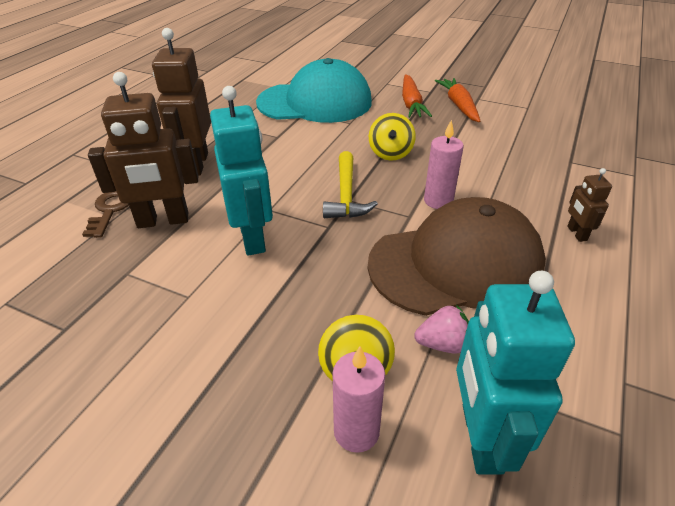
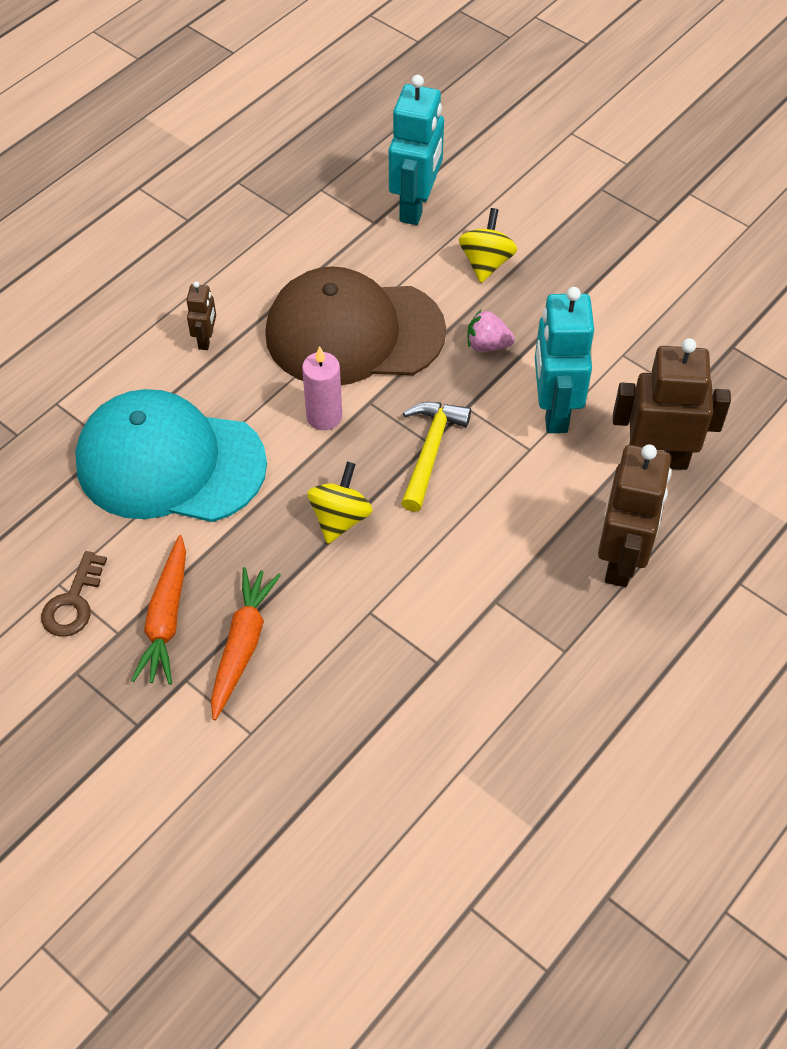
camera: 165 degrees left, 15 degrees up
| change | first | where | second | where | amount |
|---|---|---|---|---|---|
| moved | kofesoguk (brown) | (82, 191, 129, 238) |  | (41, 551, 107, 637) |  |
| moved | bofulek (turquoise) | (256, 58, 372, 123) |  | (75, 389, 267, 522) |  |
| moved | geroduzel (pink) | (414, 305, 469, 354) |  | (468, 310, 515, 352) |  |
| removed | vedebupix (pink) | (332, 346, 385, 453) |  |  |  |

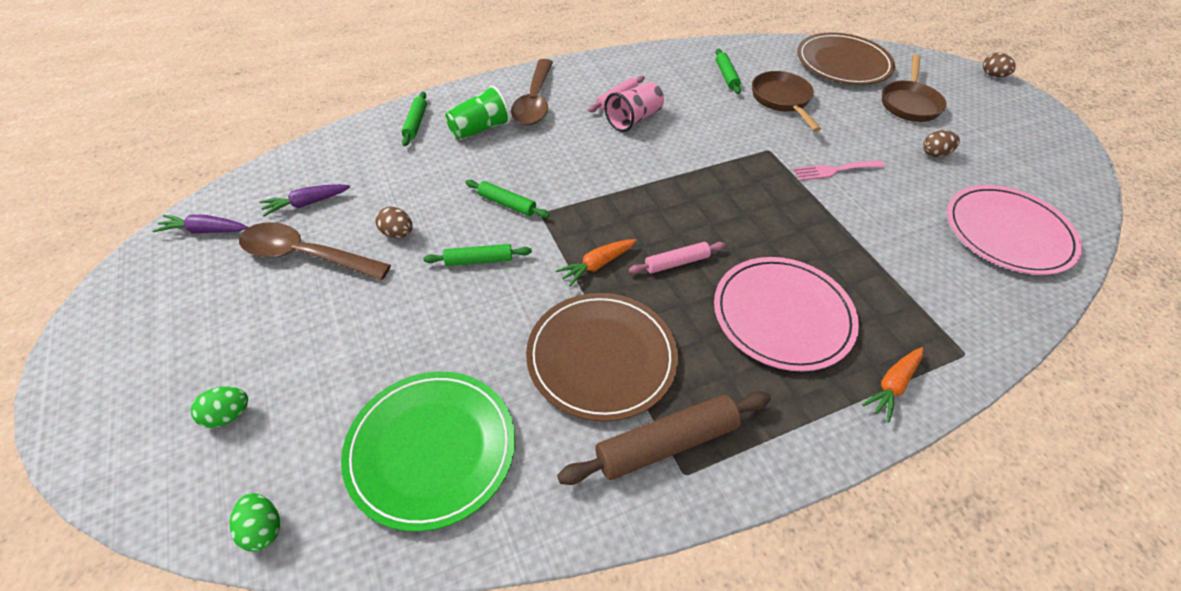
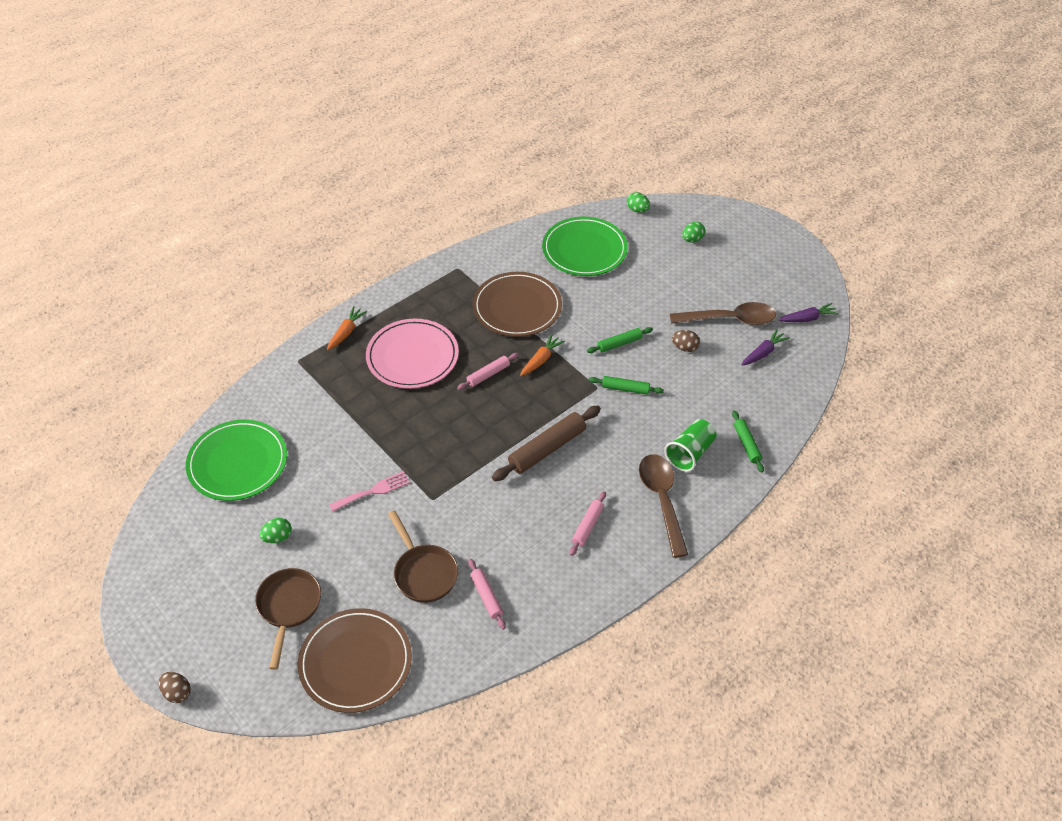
camera: 165 degrees right, 0 degrees up
| change | first | where | second | where | amount |
|---|---|---|---|---|---|
| recoloured | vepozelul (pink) | (947, 185, 1082, 275) | vepozelul (green) | (186, 420, 287, 501) |  |
| recoloured | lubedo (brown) | (923, 130, 960, 157) | lubedo (green) | (259, 518, 292, 543) |  |
| recoloured | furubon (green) | (716, 49, 741, 94) | furubon (pink) | (468, 559, 506, 630) |  |
| moved | furubon (brown) | (557, 391, 771, 485) |  | (492, 406, 601, 481) |  |
| removed | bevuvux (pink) | (604, 82, 664, 132) |  |  |  |

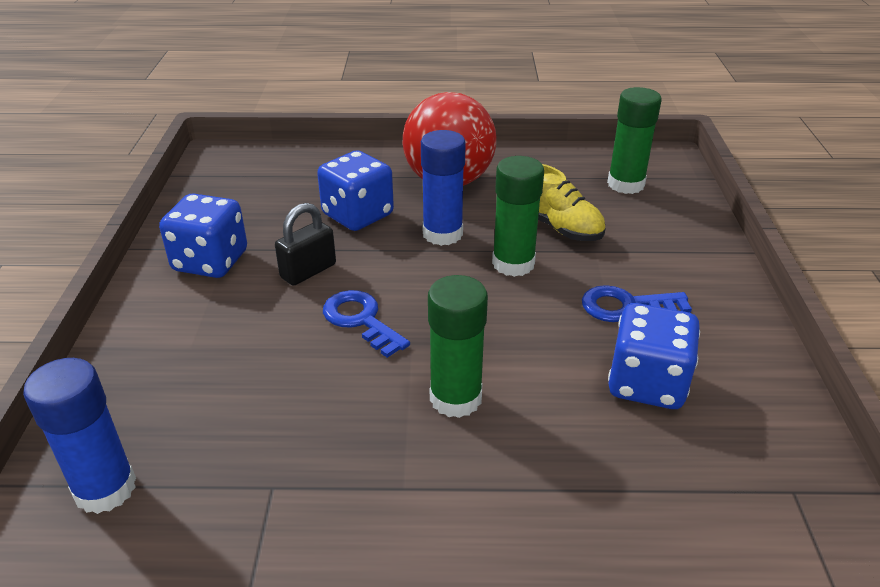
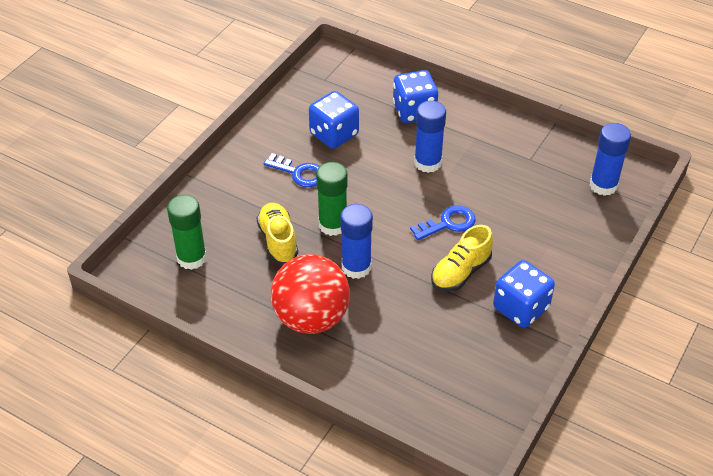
camera: 150 degrees left, 10 degrees up
| change | first | where | second | where | amount |
|---|---|---|---|---|---|
| moved | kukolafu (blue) | (317, 150, 394, 231) |  | (393, 70, 438, 123) |  |
| turned | kofesoguk (blue) | (323, 290, 410, 358) |  | (410, 205, 476, 240) | 105 degrees counterclockwise |
| recoloured | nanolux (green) | (428, 275, 488, 418) | nanolux (blue) | (414, 101, 446, 173) |  |
| replaced | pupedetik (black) | (275, 203, 336, 286) | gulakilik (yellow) | (431, 225, 493, 292) |  |

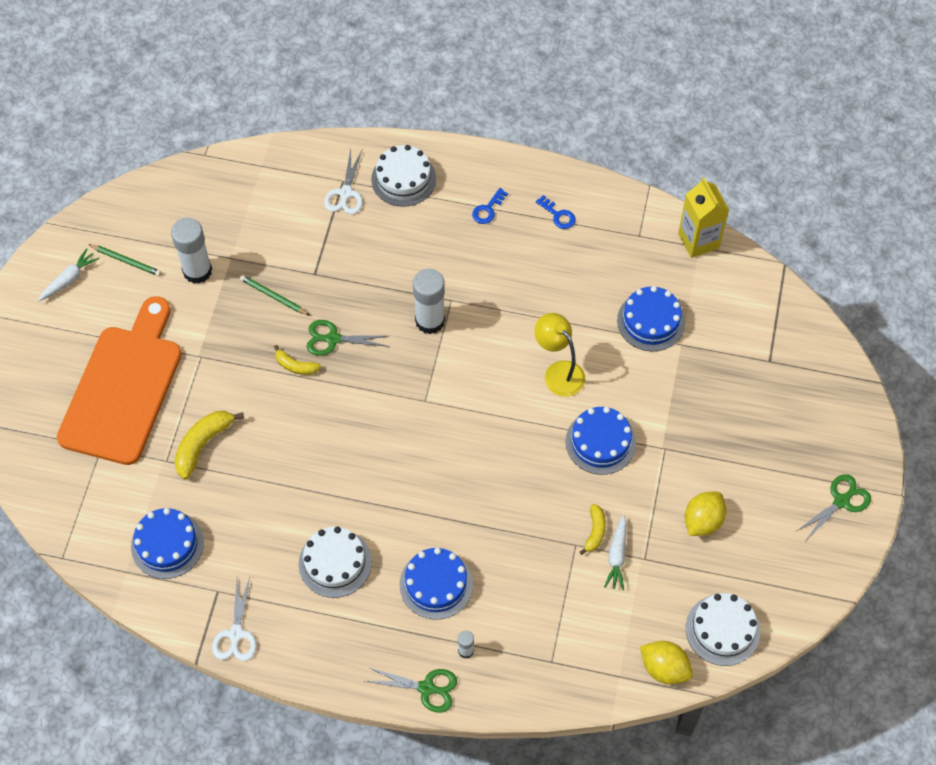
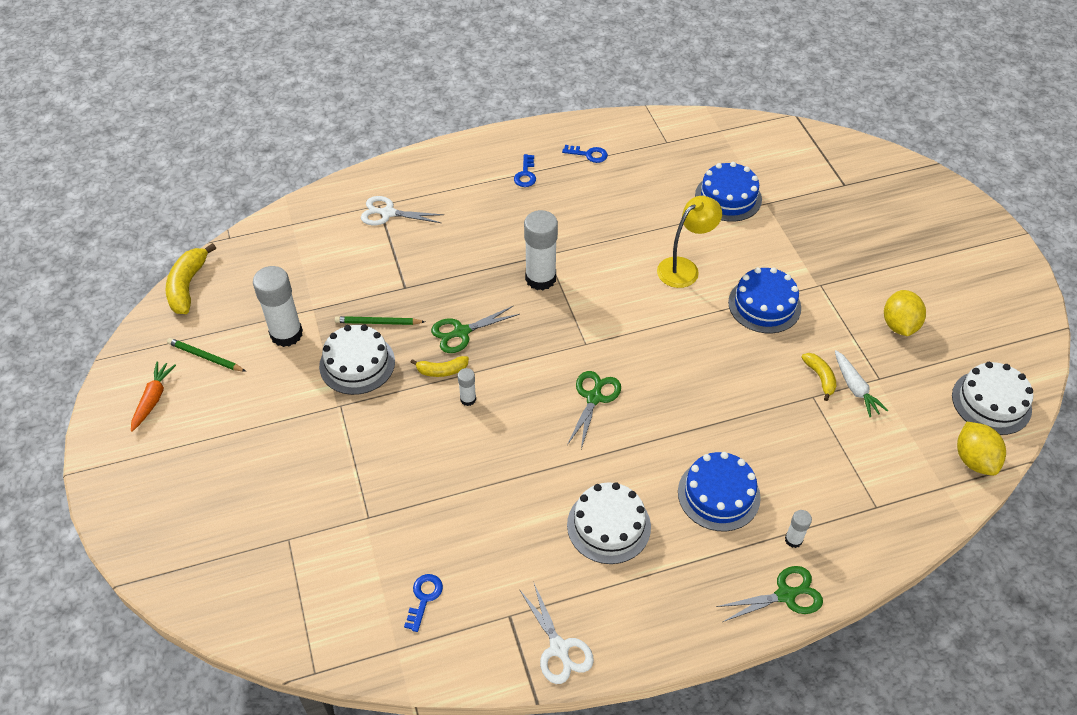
camera: 30 degrees left, 10 degrees down
| change | first | where | second | where | amount |
|---|---|---|---|---|---|
| recoloured | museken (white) | (38, 248, 99, 301) | museken (orange) | (131, 361, 176, 432) |  |
| moved | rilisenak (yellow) | (174, 411, 244, 480) |  | (166, 243, 216, 314) |  |
| turned | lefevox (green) | (88, 244, 161, 276) |  | (167, 338, 246, 372) | 150 degrees counterclockwise |
| moved | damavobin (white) | (371, 145, 436, 207) |  | (319, 325, 395, 395) |  |
| turned | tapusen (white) | (324, 149, 363, 214) |  | (361, 196, 444, 225) | 120 degrees clockwise |
| replaced | damavobin (blue) | (131, 508, 204, 579) | kofesoguk (blue) | (404, 574, 443, 632) |  |
| added |  |  | nanolux (white) | (458, 368, 476, 406) |  |
| moved | tapusen (green) | (797, 474, 871, 540) |  | (567, 371, 621, 449) |  |
| turned | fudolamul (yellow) | (534, 313, 585, 397) |  | (657, 196, 722, 288) | 120 degrees clockwise |
| turned | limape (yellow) | (640, 641, 693, 684) |  | (957, 422, 1006, 476) | 75 degrees clockwise |
| removed | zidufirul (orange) | (57, 296, 182, 465) |  |  |  |
| removed | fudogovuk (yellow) | (678, 177, 729, 258) |  |  |  |

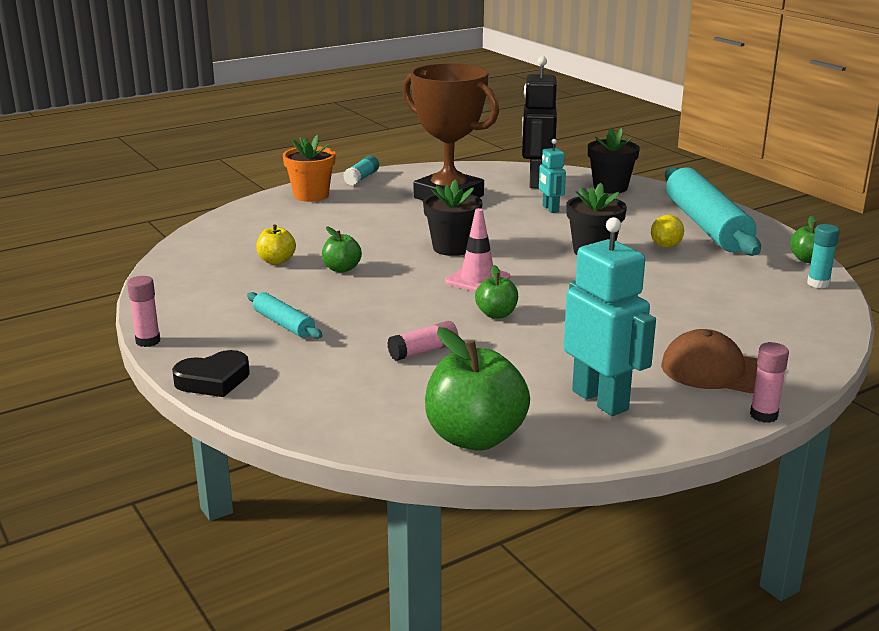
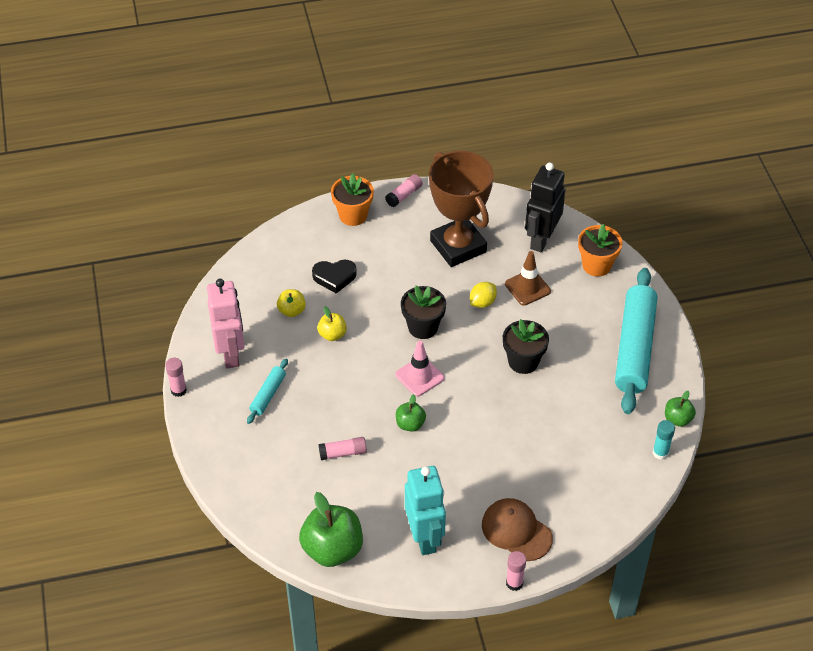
camera: 20 degrees right, 25 degrees up
| change | first | where | second | where | amount |
|---|---|---|---|---|---|
| added |  |  | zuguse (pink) | (207, 279, 245, 369) |  |
| turned | furubon (turquoise) | (247, 292, 322, 339) |  | (247, 358, 288, 424) | 45 degrees clockwise |
| moved | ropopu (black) | (172, 350, 250, 397) |  | (312, 259, 357, 294) |  |
| recoloured | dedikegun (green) | (322, 226, 362, 273) | dedikegun (yellow) | (317, 306, 347, 341) |  |
| recoloured | nanolux (turquoise) | (343, 155, 379, 185) | nanolux (pink) | (385, 174, 423, 207) |  |
| moved | limape (yellow) | (651, 215, 684, 248) |  | (470, 282, 497, 308) |  |
| replaced | zuguse (turquoise) | (539, 139, 566, 213) | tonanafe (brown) | (505, 251, 551, 306) |  |
| recoloured | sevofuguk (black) | (588, 128, 640, 194) | sevofuguk (orange) | (578, 224, 623, 277) |  |

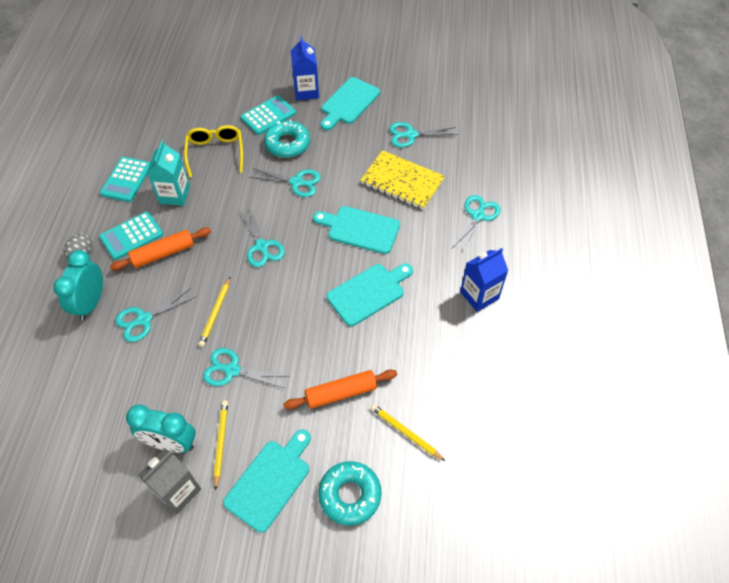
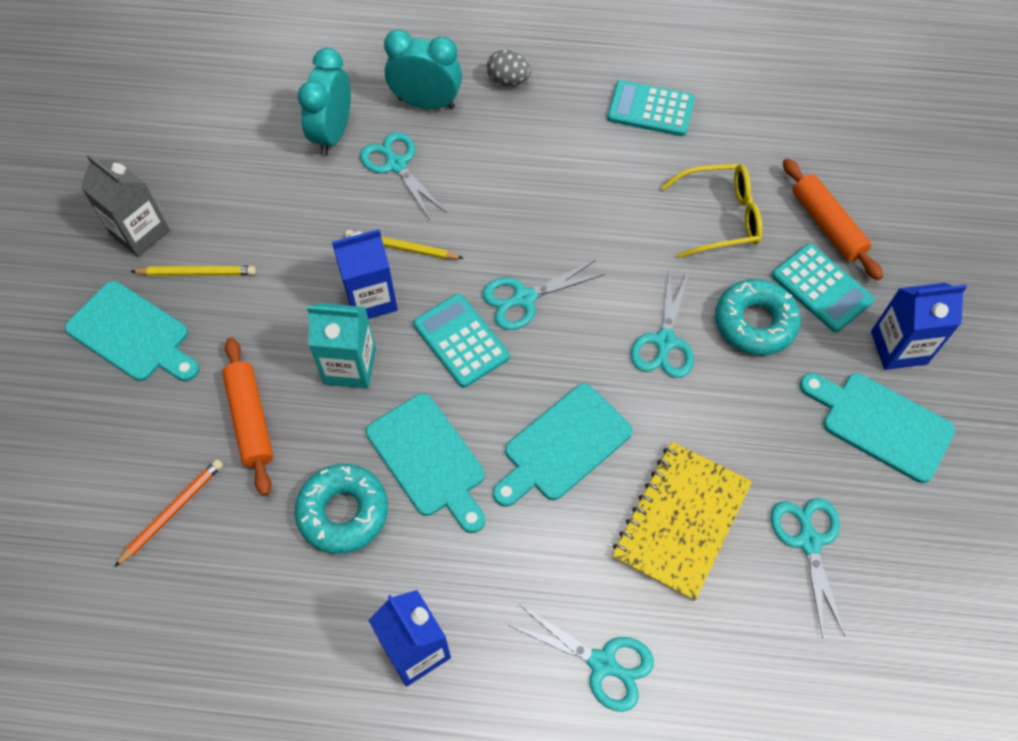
camera: 90 degrees right, 5 degrees up
| change | first | where | second | where | amount |
|---|---|---|---|---|---|
| recoloured | lefevox (yellow) | (371, 404, 445, 461) | lefevox (orange) | (114, 459, 223, 567) |  |
| moved | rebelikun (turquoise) | (318, 461, 382, 526) |  | (294, 464, 388, 554) |  |
| moved | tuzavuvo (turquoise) | (126, 404, 196, 453) |  | (298, 48, 351, 155) |  |
| moved | fudogovuk (turquoise) | (147, 140, 190, 206) |  | (307, 303, 376, 389) |  |
| added |  |  | fudogovuk (blue) | (332, 229, 398, 319) |  |
| moved | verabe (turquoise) | (99, 211, 163, 260) |  | (413, 294, 510, 388) |  |
| turned | zidufirul (turquoise) | (313, 206, 400, 254) |  | (493, 384, 633, 507) | 150 degrees counterclockwise |
| moved | furubon (orange) | (110, 228, 211, 271) |  | (783, 158, 883, 280) |  |
| removed | tapusen (turquoise) | (203, 348, 290, 388) |  |  |  |

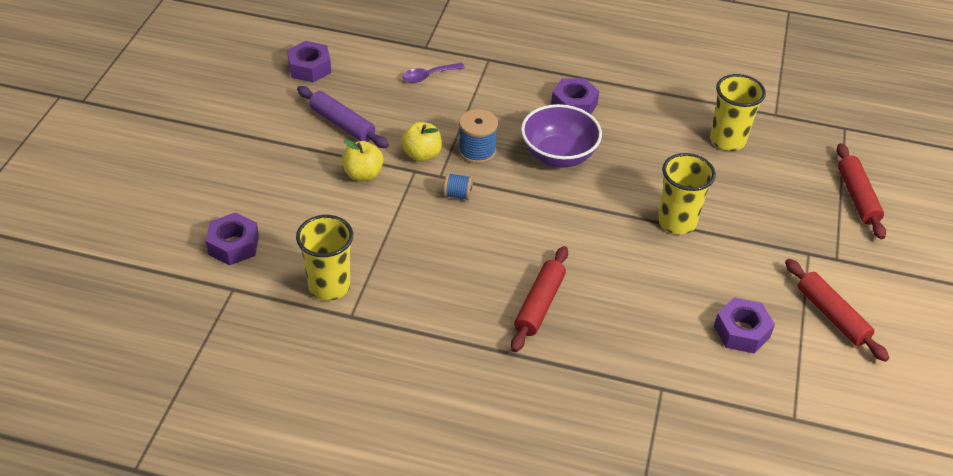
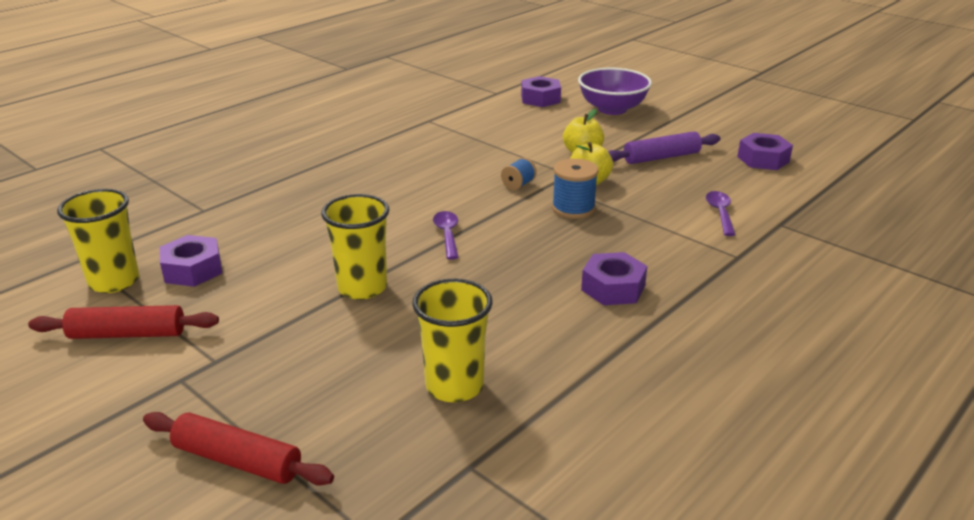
camera: 120 degrees right, 15 degrees down
| change | first | where | second | where | amount |
|---|---|---|---|---|---|
| moved | bevuvux (yellow) | (296, 215, 353, 300) |  | (57, 189, 139, 293) |  |
| added |  |  | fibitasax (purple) | (433, 211, 459, 260) |  |
| moved | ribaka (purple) | (521, 104, 602, 168) |  | (578, 68, 652, 115) |  |
| removed | furubon (red) | (511, 246, 568, 352) |  |  |  |

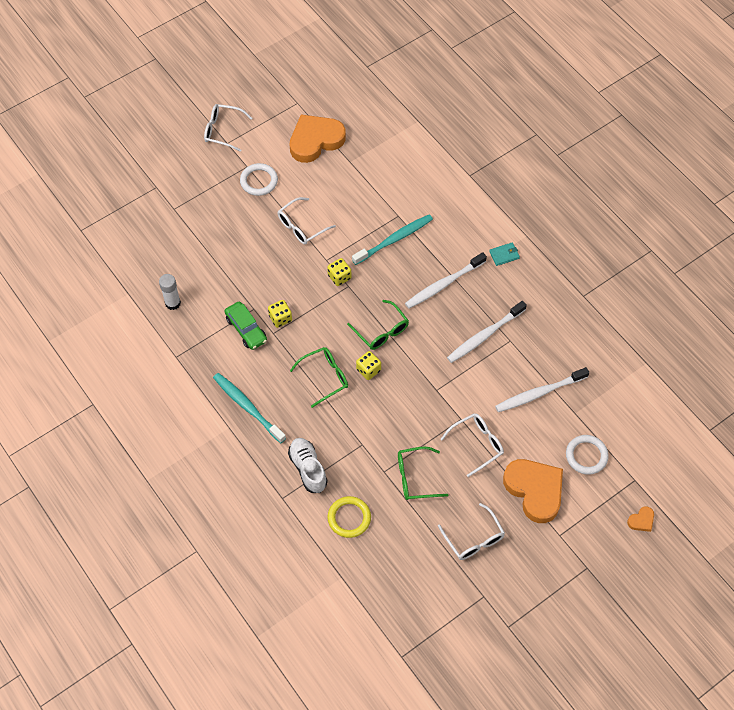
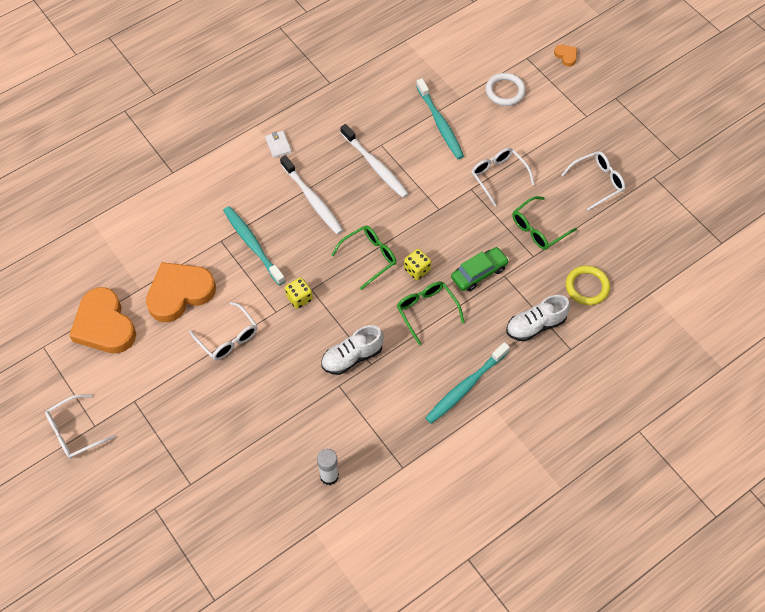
camera: 90 degrees left, 0 degrees up
| change | first | where | second | where | amount |
|---|---|---|---|---|---|
| turned | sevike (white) | (204, 104, 252, 152) |  | (45, 394, 115, 459) | 45 degrees clockwise |
| moved | ropopu (orange) | (503, 459, 563, 523) |  | (146, 262, 216, 322) |  |
| recoloured | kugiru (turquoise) | (489, 242, 520, 266) | kugiru (white) | (265, 131, 292, 158) |  |
| replaced | kukolafu (yellow) | (268, 300, 292, 328) | gulakilik (white) | (321, 325, 384, 375) |  |
| recoloured | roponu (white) | (495, 367, 589, 412) | roponu (turquoise) | (416, 78, 464, 159) |  |
| moved | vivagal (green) | (225, 302, 267, 350) |  | (451, 247, 509, 291) |  |
| turned | sevike (green) | (398, 446, 448, 500) |  | (512, 196, 577, 250) | 60 degrees clockwise |
| removed | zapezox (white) | (240, 163, 278, 196) |  |  |  |

